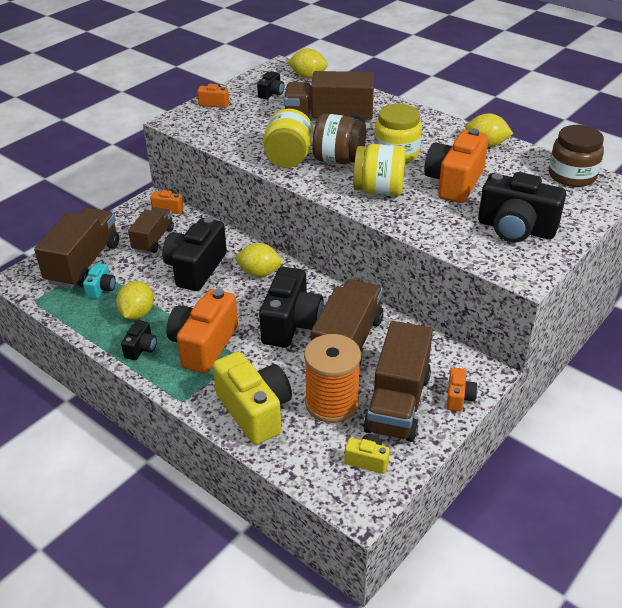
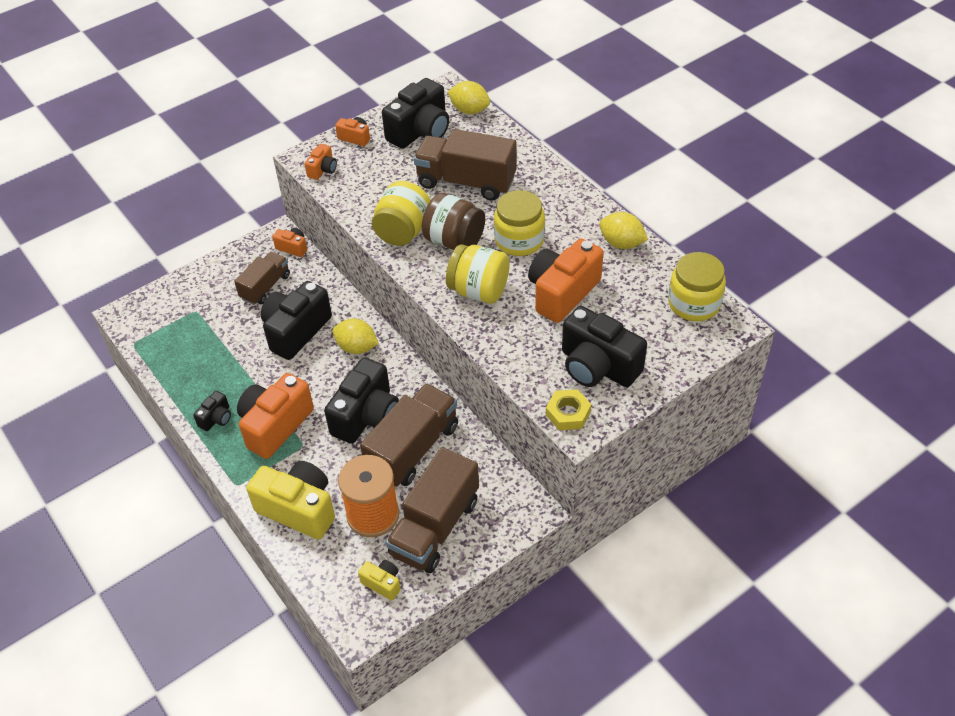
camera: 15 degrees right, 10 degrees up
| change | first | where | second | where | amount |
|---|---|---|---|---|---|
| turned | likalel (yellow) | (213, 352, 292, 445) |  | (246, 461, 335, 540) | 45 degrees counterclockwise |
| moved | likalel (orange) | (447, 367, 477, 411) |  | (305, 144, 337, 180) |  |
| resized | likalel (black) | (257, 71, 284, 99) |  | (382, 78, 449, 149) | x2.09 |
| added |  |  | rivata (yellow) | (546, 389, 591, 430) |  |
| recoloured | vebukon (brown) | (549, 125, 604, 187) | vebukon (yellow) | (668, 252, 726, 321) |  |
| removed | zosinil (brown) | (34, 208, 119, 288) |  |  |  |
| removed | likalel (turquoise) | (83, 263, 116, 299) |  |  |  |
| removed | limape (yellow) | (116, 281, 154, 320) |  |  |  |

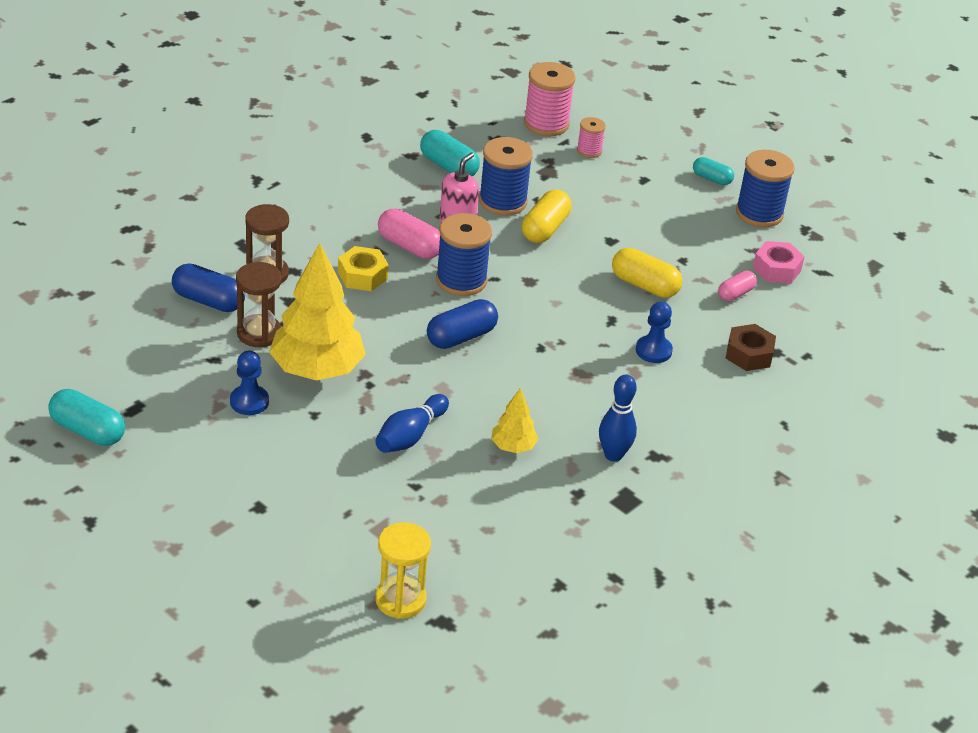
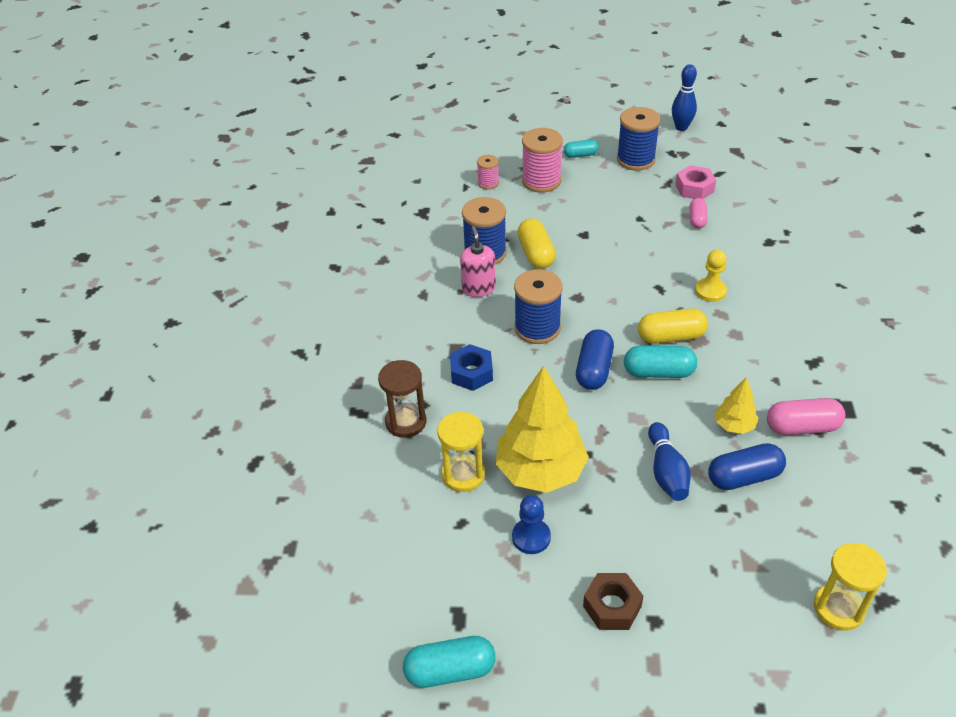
camera: 35 degrees left, 5 degrees up
| change | first | where | second | where | amount |
|---|---|---|---|---|---|
| recoloured | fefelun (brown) | (236, 262, 282, 347) | fefelun (yellow) | (437, 411, 485, 492) |  |
| recoloured | rivata (yellow) | (338, 246, 388, 291) | rivata (blue) | (450, 344, 493, 391) |  |
| moved | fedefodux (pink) | (524, 62, 575, 136) |  | (522, 128, 563, 193) |  |
| moved | rivata (brown) | (726, 324, 776, 371) |  | (583, 573, 643, 630) |  |
| moved | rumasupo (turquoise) | (420, 130, 480, 176) |  | (624, 346, 697, 378) |  |
| moved | rumasupo (yellow) | (612, 248, 682, 298) |  | (638, 308, 708, 344) |  |
| moved | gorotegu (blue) | (599, 375, 637, 462) |  | (672, 64, 697, 131) |  |
| recoloured | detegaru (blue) | (636, 302, 673, 363) | detegaru (yellow) | (695, 250, 727, 302) |  |
| moved | rumasupo (blue) | (172, 263, 245, 312) |  | (708, 443, 786, 490) |  |
| moved | rumasupo (pink) | (378, 209, 440, 259) |  | (767, 398, 845, 435) |  |

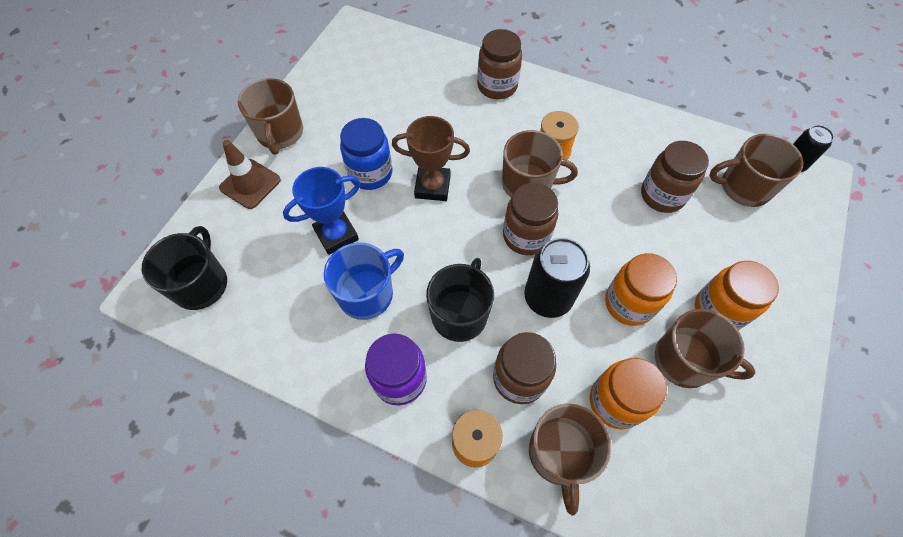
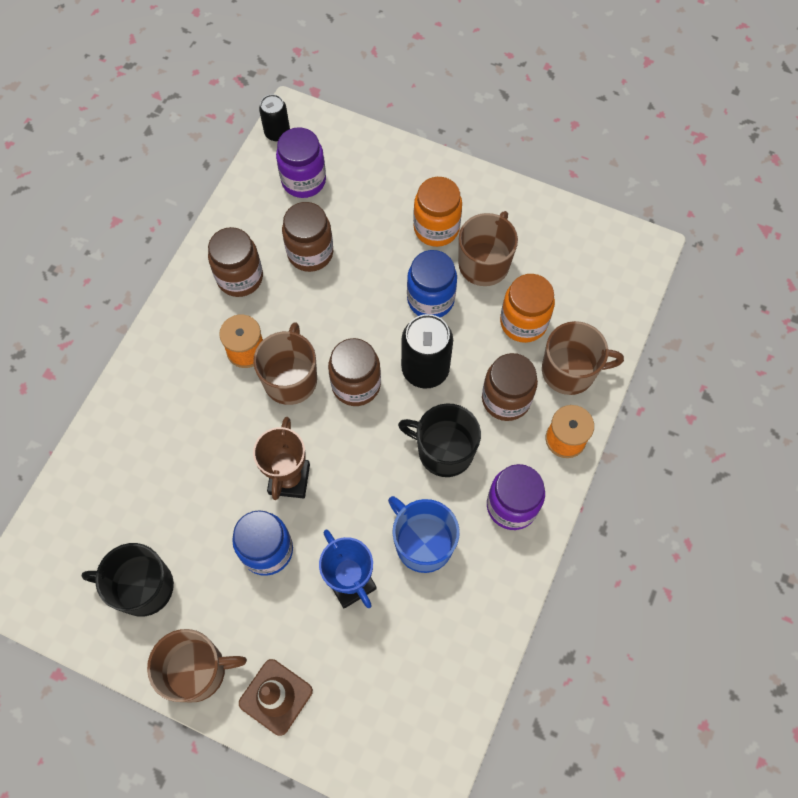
camera: 90 degrees left, 5 degrees up
| change | first | where | second | where | amount |
|---|---|---|---|---|---|
| moved | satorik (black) | (142, 226, 227, 310) |  | (82, 543, 174, 617) |  |
| moved | vebukon (brown) | (477, 29, 522, 99) |  | (208, 227, 263, 297) |  |
| replaced | satorik (brown) | (709, 134, 803, 207) | vebukon (purple) | (276, 127, 326, 198) |  |
| recoloured | vebukon (orange) | (605, 253, 677, 326) | vebukon (blue) | (407, 250, 457, 317) |  |

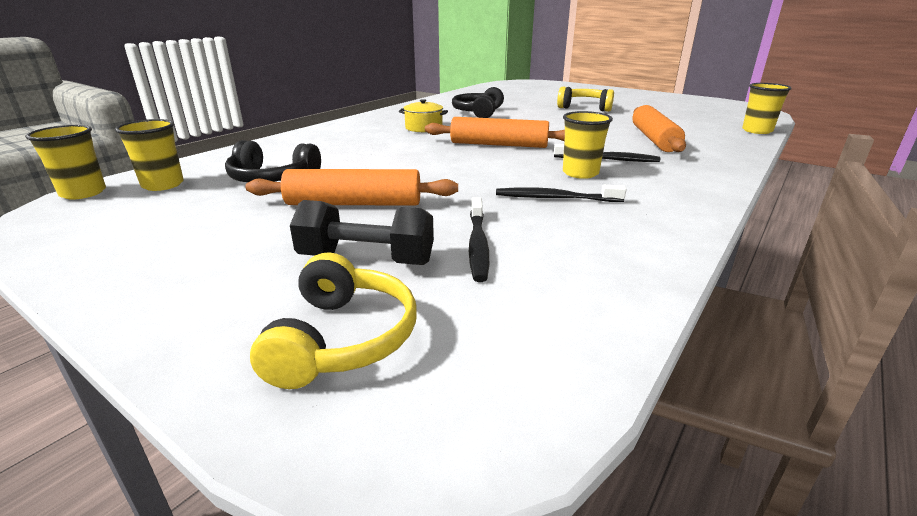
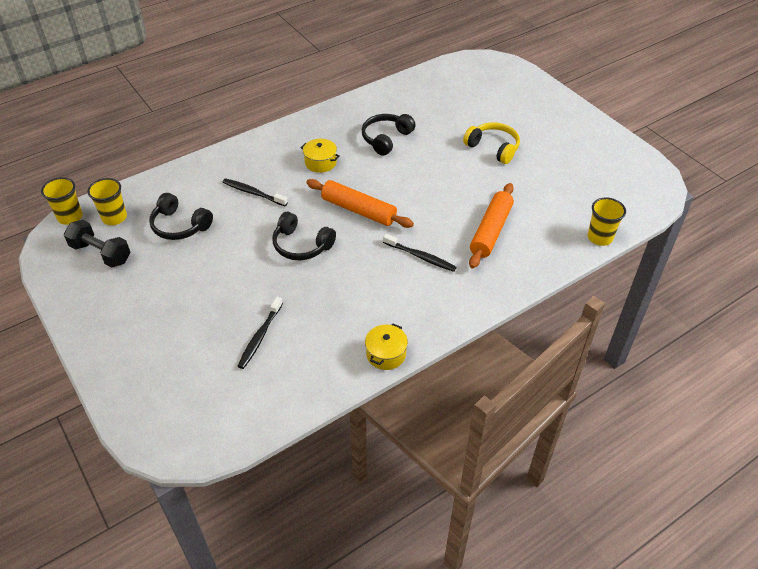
camera: 20 degrees right, 20 degrees up
| change | first | where | second | where | amount |
|---|---|---|---|---|---|
| moved | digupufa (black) | (290, 200, 434, 265) |  | (64, 220, 131, 267) |  |
| moved | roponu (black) | (496, 185, 627, 202) |  | (223, 178, 288, 206) |  |
| added |  |  | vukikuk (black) | (272, 212, 336, 260) |  |
| added |  |  | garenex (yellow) | (365, 323, 408, 370) |  |
| removed | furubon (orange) | (245, 169, 458, 205) |  |  |  |
| removed | vukikuk (yellow) | (250, 252, 417, 389) |  |  |  |
| removed | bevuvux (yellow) | (563, 111, 613, 179) |  |  |  |

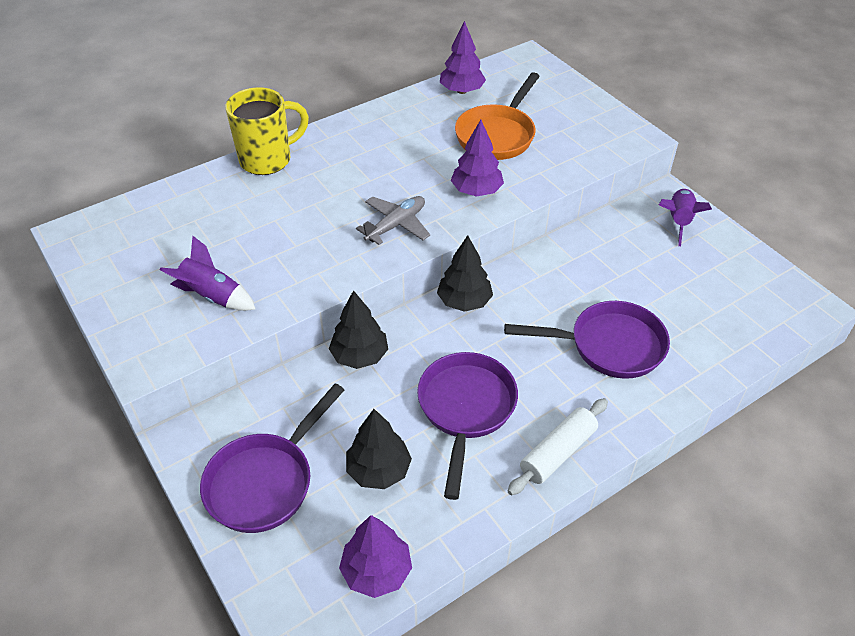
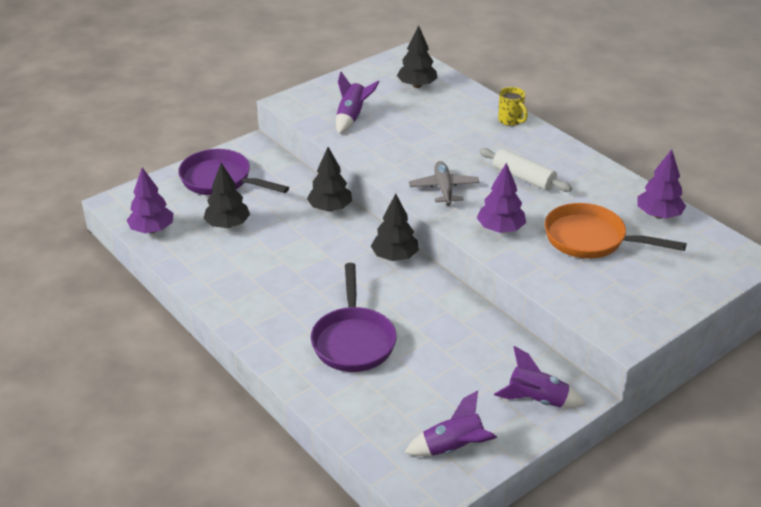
camera: 85 degrees right, 10 degrees down
| change | first | where | second | where | amount |
|---|---|---|---|---|---|
| added |  |  | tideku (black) | (397, 25, 438, 88) |  |
| added |  |  | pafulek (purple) | (404, 390, 497, 456) |  |
| turned | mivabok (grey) | (356, 196, 430, 245) |  | (409, 161, 479, 206) | 135 degrees counterclockwise |
| moved | furubon (white) | (508, 398, 608, 495) |  | (479, 148, 572, 192) |  |
| resized | satorik (yellow) | (225, 87, 309, 175) |  | (498, 87, 528, 126) | x0.55 |
| removed | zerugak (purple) | (417, 352, 518, 500) |  |  |  |

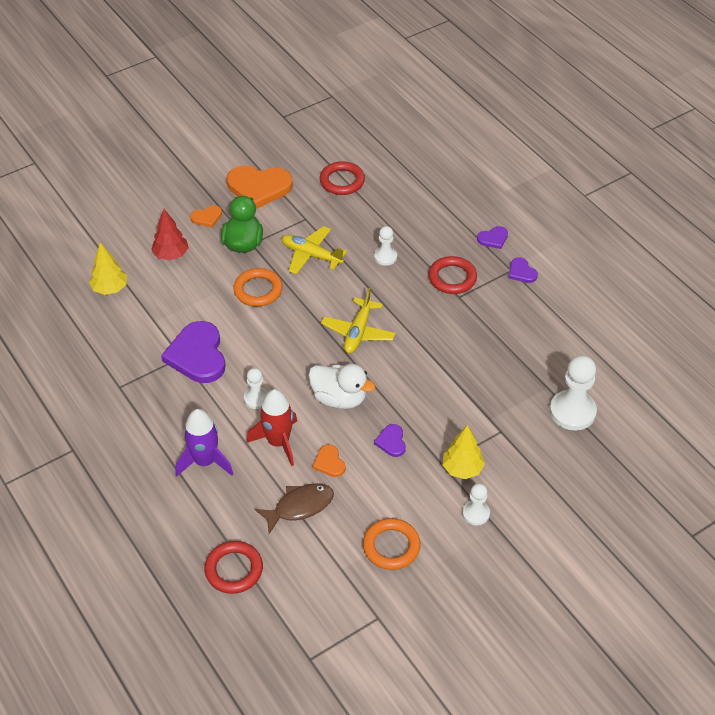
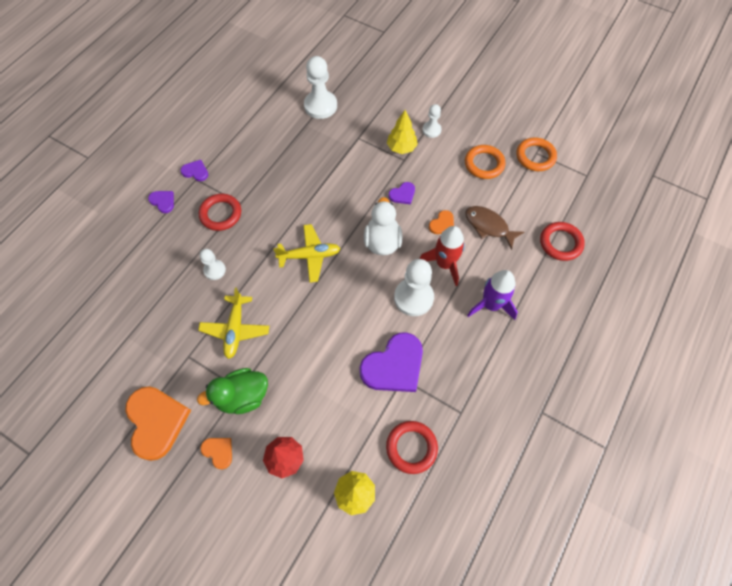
camera: 115 degrees left, 15 degrees up
| change | first | where | second | where | amount |
|---|---|---|---|---|---|
| turned | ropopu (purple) | (509, 257, 538, 283) |  | (181, 160, 208, 181) | 105 degrees counterclockwise |
| moved | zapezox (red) | (320, 161, 365, 195) |  | (386, 421, 438, 474) |  |
| resized | detegaru (white) | (244, 368, 268, 409) |  | (394, 259, 434, 316) | x1.80 |
| moved | zapezox (orange) | (233, 268, 282, 307) |  | (517, 137, 557, 171) |  |

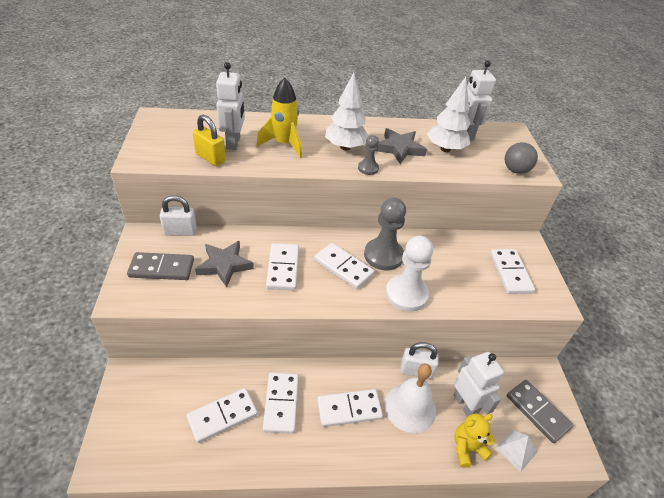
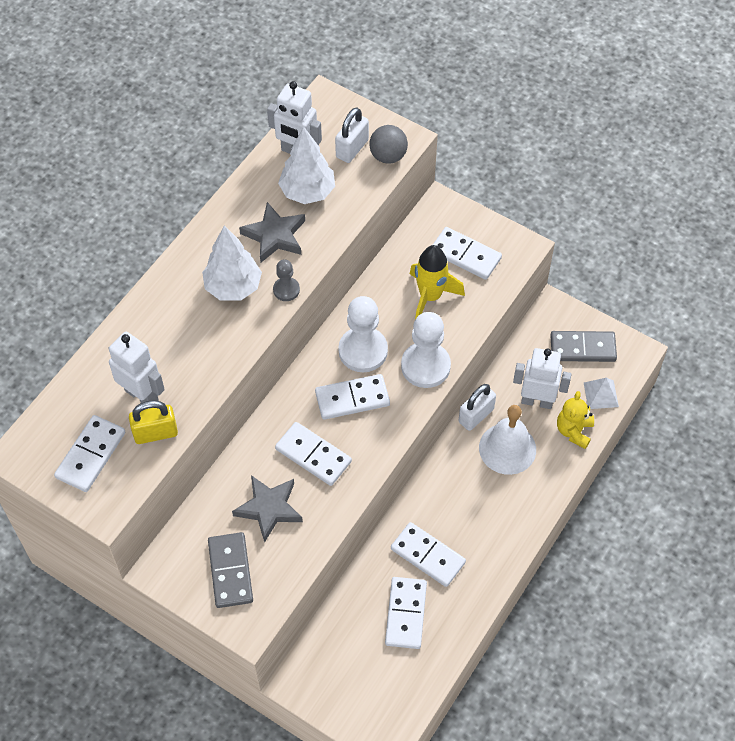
camera: 50 degrees left, 15 degrees up
| change | first | where | second | where | amount |
|---|---|---|---|---|---|
| moved | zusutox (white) | (317, 389, 383, 427) |  | (54, 415, 125, 492) |  |
| turned | zusutox (grey) | (127, 252, 194, 280) |  | (208, 532, 253, 608) | 45 degrees counterclockwise |
| moved | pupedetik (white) | (160, 195, 197, 236) |  | (335, 108, 369, 163) |  |
| recoloured | detegaru (grey) | (364, 198, 406, 270) | detegaru (white) | (338, 296, 388, 372) |  |
| moved | pafulek (yellow) | (257, 78, 302, 158) |  | (410, 245, 465, 320) |  |

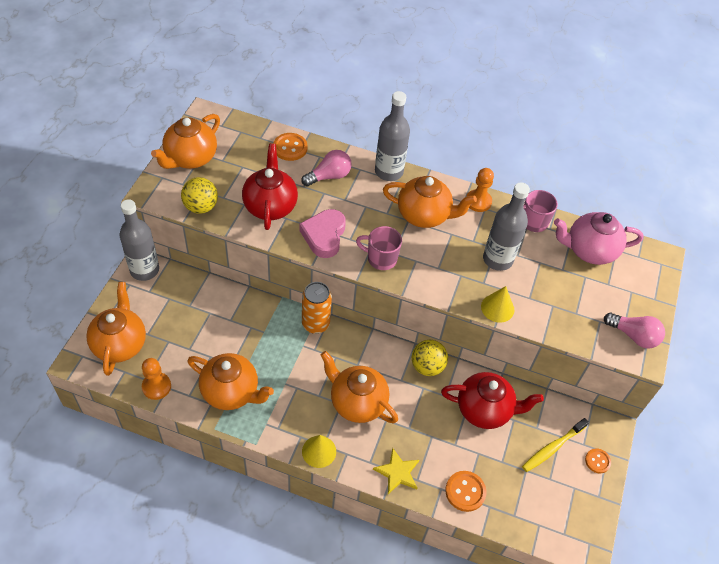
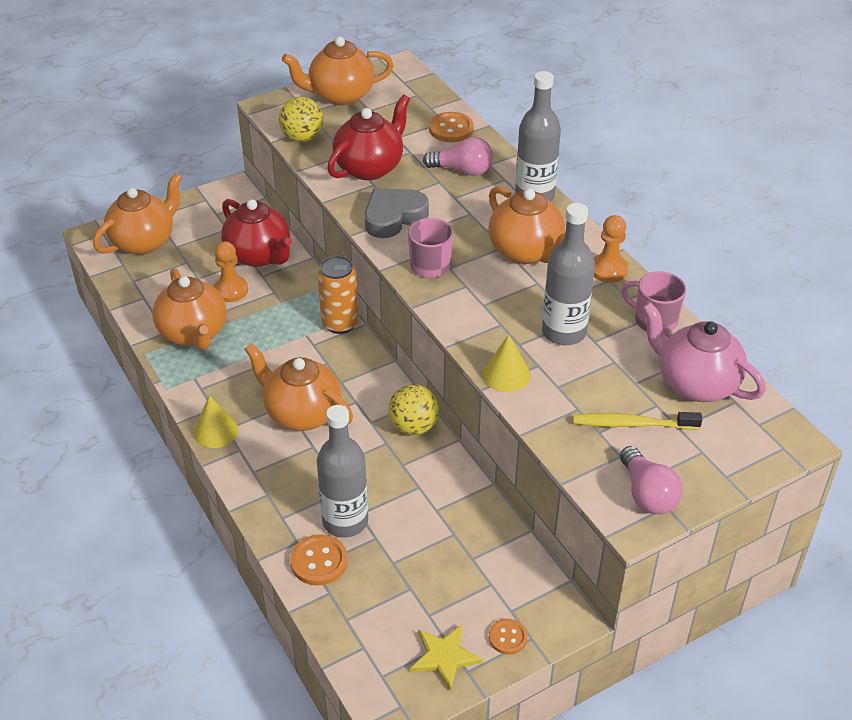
camera: 45 degrees right, 10 degrees down
| change | first | where | second | where | amount |
|---|---|---|---|---|---|
| moved | detegaru (orange) | (142, 358, 171, 400) |  | (213, 242, 248, 302) |  |
| moved | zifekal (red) | (441, 372, 544, 429) |  | (221, 199, 292, 267) |  |
| turned | zifekal (orange) | (321, 351, 398, 423) |  | (245, 343, 353, 431) | 45 degrees counterclockwise |
| moved | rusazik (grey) | (120, 199, 159, 281) |  | (317, 405, 368, 538) |  |
| recoloured | ropopu (pink) | (299, 209, 346, 258) | ropopu (grey) | (365, 189, 429, 238) |  |
| moved | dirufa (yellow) | (373, 448, 419, 494) |  | (410, 625, 483, 691) |  |
| moved | roponu (yellow) | (522, 418, 589, 472) |  | (573, 412, 703, 430) |  |

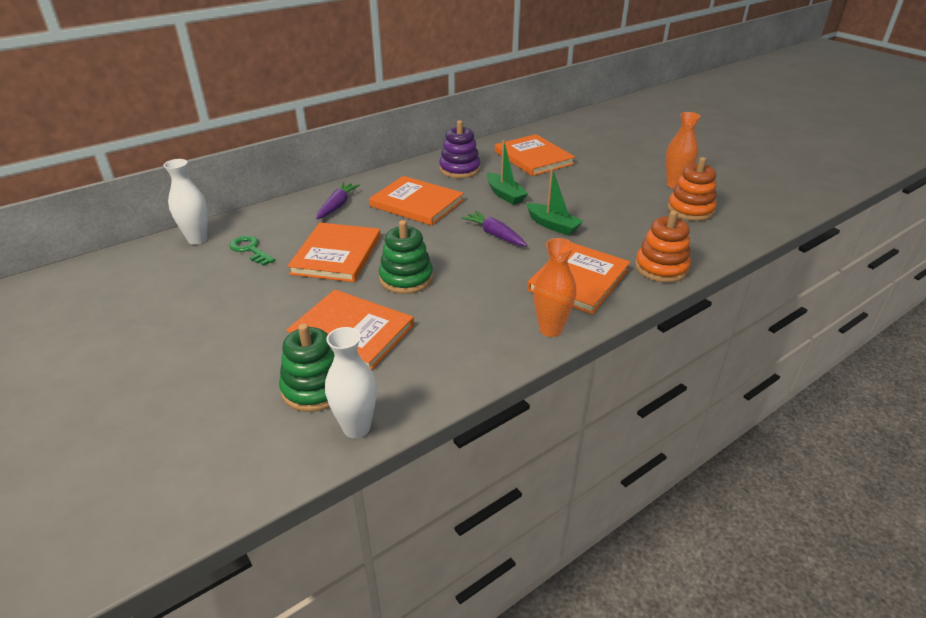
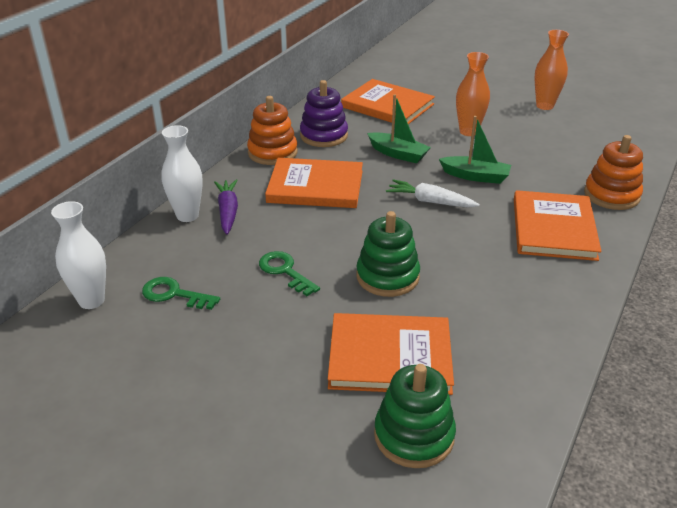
camera: 25 degrees left, 0 degrees up
| change | first | where | second | where | amount |
|---|---|---|---|---|---|
| moved | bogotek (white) | (325, 327, 377, 438) |  | (161, 125, 202, 222) |  |
| moved | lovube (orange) | (667, 157, 717, 221) |  | (247, 96, 298, 165) |  |
| replaced | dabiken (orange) | (287, 223, 381, 282) | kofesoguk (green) | (259, 251, 320, 296) |  |
| recoloured | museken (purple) | (461, 211, 527, 246) | museken (white) | (386, 179, 480, 208) |  |
| moved | bogotek (orange) | (533, 238, 576, 337) |  | (456, 52, 490, 136) |  |

